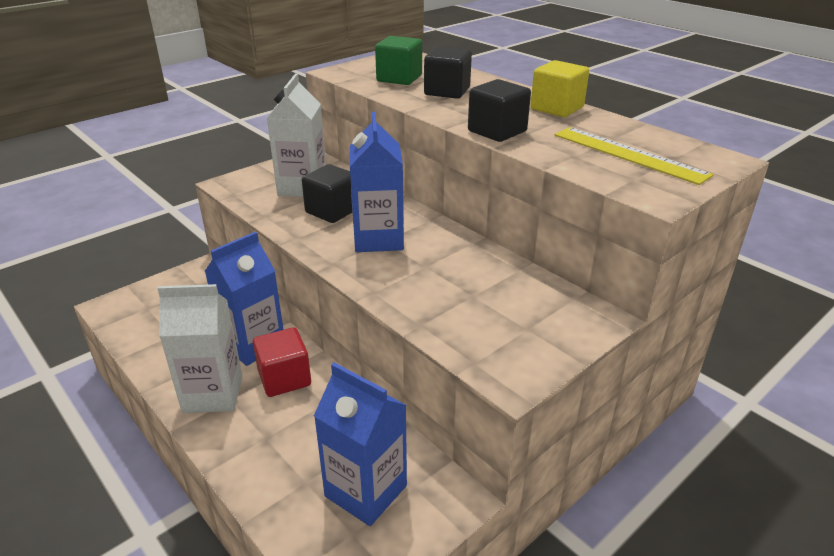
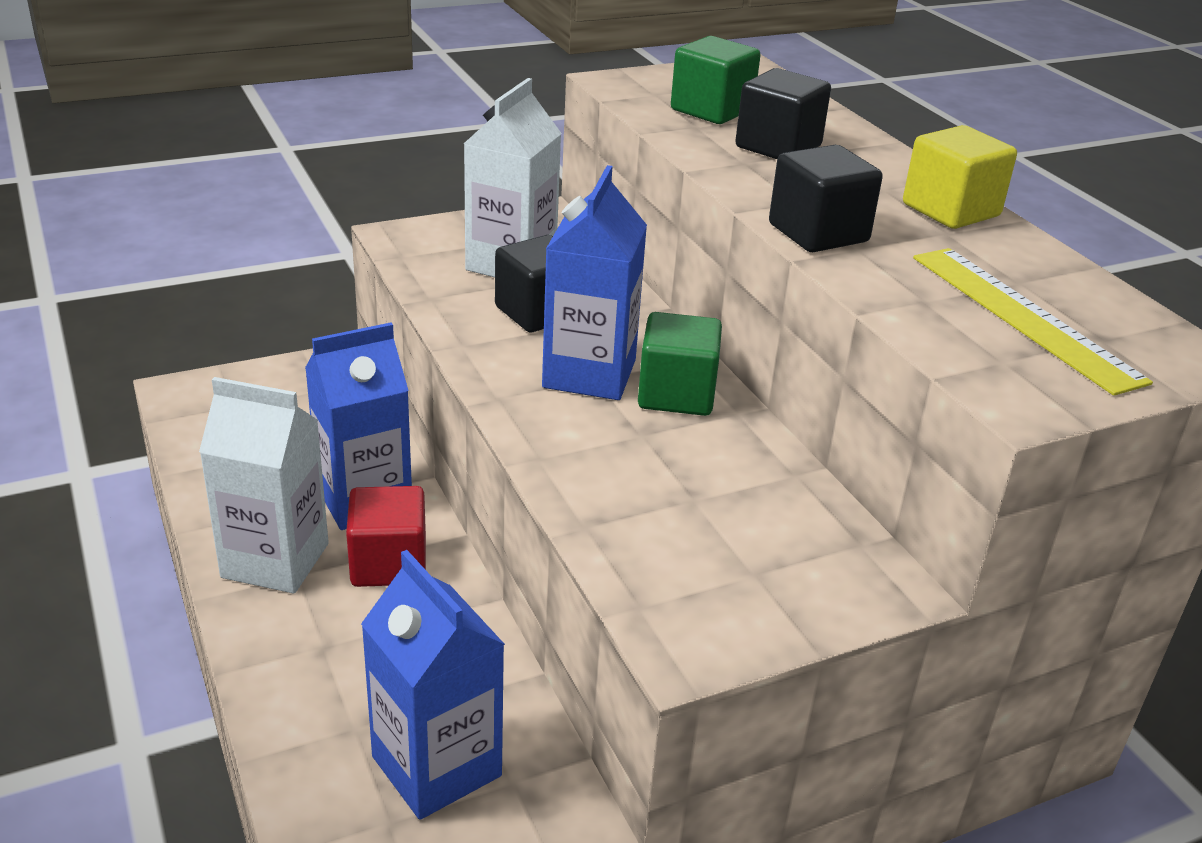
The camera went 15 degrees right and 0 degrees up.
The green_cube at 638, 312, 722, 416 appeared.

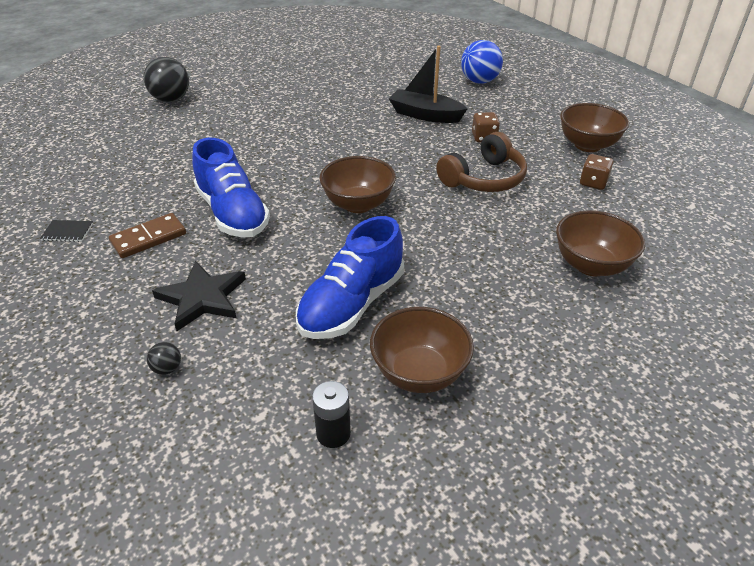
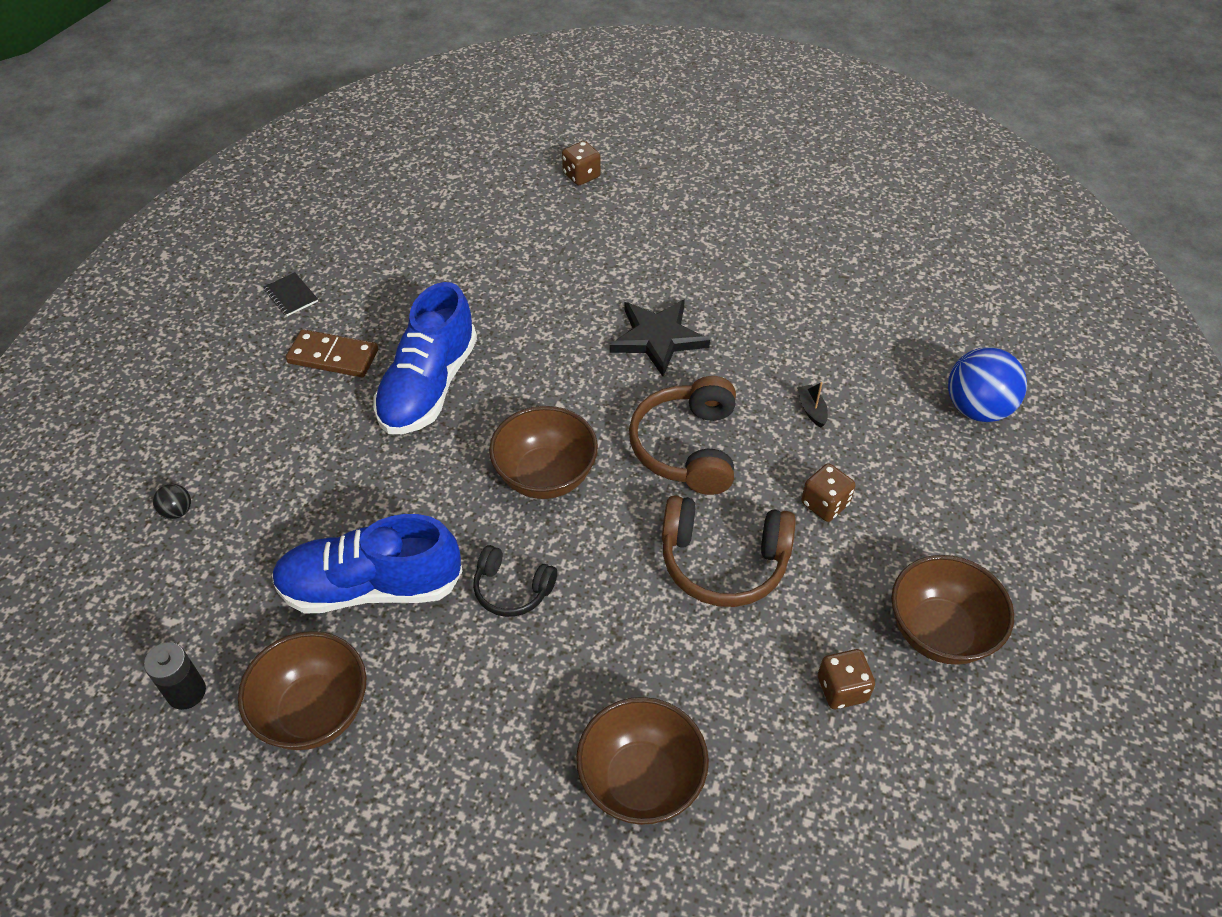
The camera went 50 degrees right and 10 degrees up.
The black_toy_boat at 389, 46, 468, 123 changed to 0.41 times the size.
The black_sphere at 144, 57, 189, 102 was replaced by the dark_brown_die at 562, 141, 601, 186.
The black_star moved from 152, 261, 246, 331 to 610, 299, 710, 376.
The dark_brown_headphones at 629, 376, 736, 495 appeared.
The black_headphones at 473, 545, 557, 617 appeared.

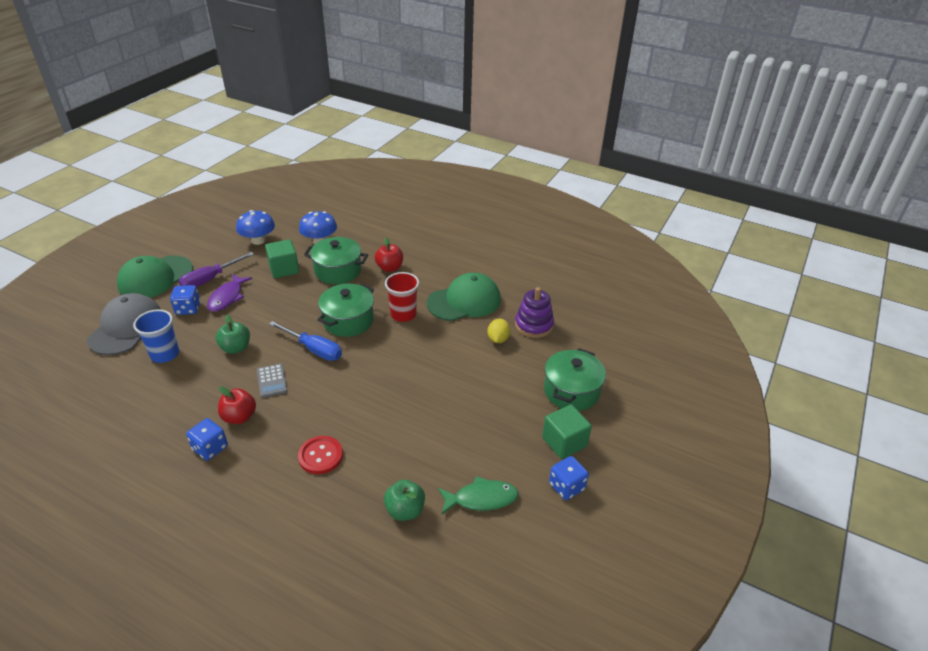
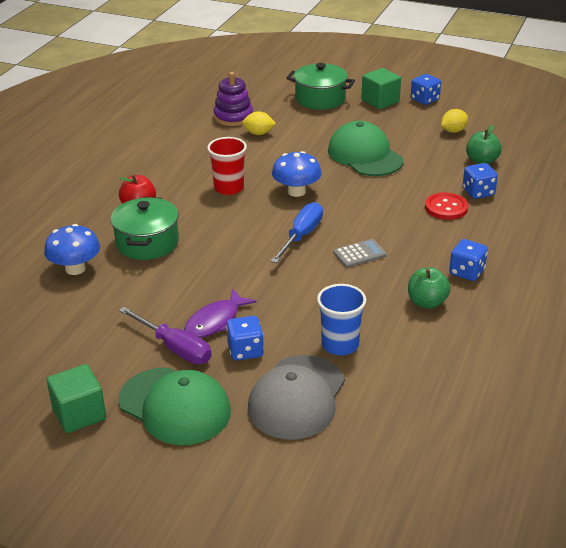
The camera went 95 degrees left and 5 degrees down.
The blue_fungus moved from 236, 210, 275, 245 to 272, 151, 322, 197.
The green_cube moved from 265, 239, 299, 278 to 47, 364, 106, 433.
The green_peaked_cap moved from 427, 273, 501, 321 to 328, 121, 404, 176.
The royal_purple_toy_fish at 207, 274, 252, 312 turned 120 degrees clockwise.
The green_cooking_pot at 318, 284, 374, 337 disappeared.
The grey_peaked_cap at 87, 293, 161, 355 turned 75 degrees counterclockwise.
The green_apple_fruit moved from 216, 315, 250, 354 to 408, 267, 451, 309.
The scarlet_apple_fruit at 218, 387, 256, 424 disappeared.
The green_toy_fish at 438, 476, 519, 514 was replaced by the golden_toy_lemon at 441, 109, 468, 133.
The blue_die at 463, 163, 498, 199 appeared.

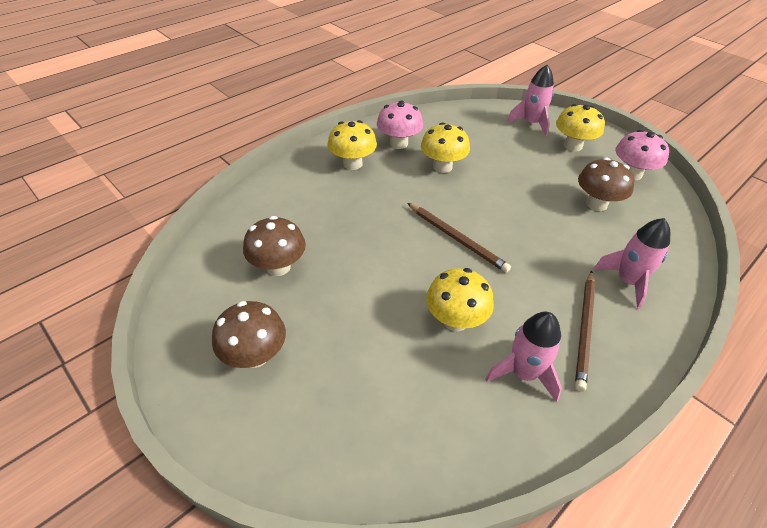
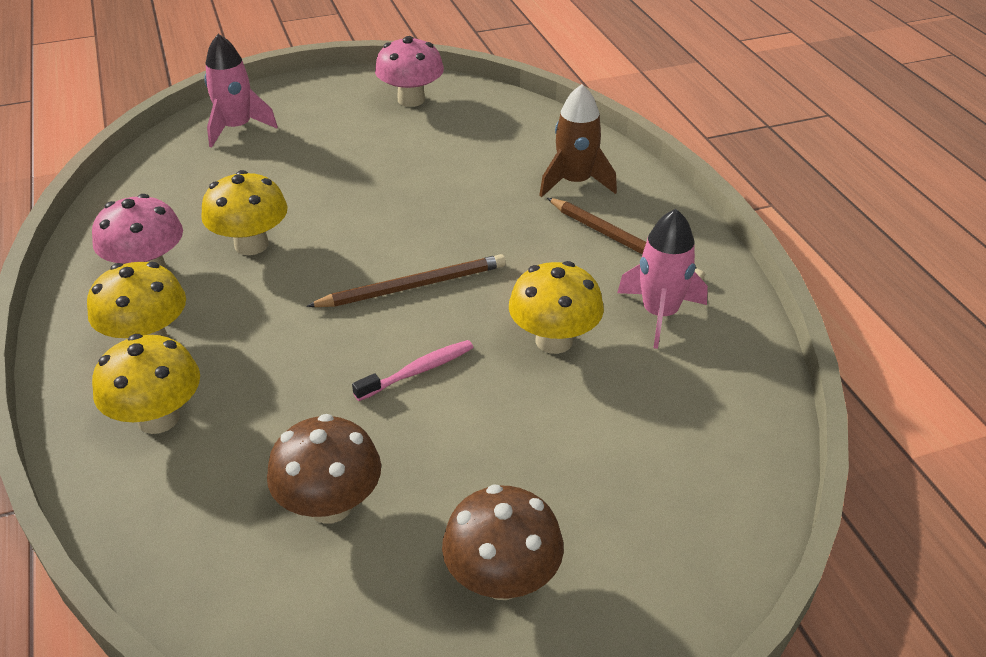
The camera went 65 degrees left and 5 degrees down.
The golden_fungus moved from 556, 104, 605, 151 to 92, 334, 200, 434.
The dark_brown_fungus at 578, 158, 635, 211 disappeared.
The rosy_rocket at 594, 218, 670, 309 became the dark_brown_rocket at 539, 84, 617, 197.
The rosy_toothbrush at 352, 340, 474, 401 appeared.

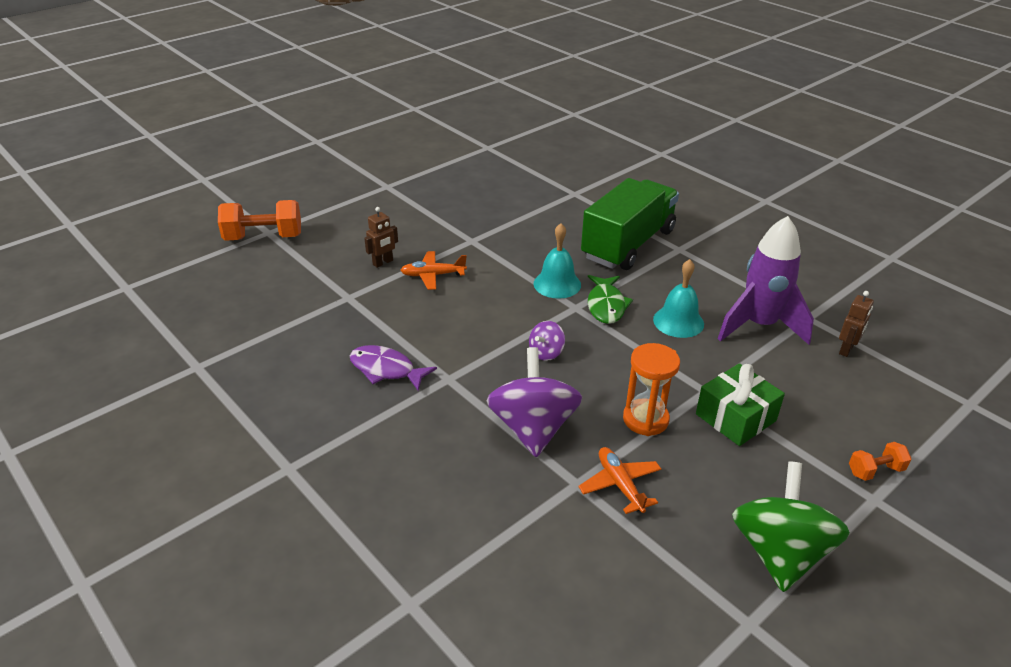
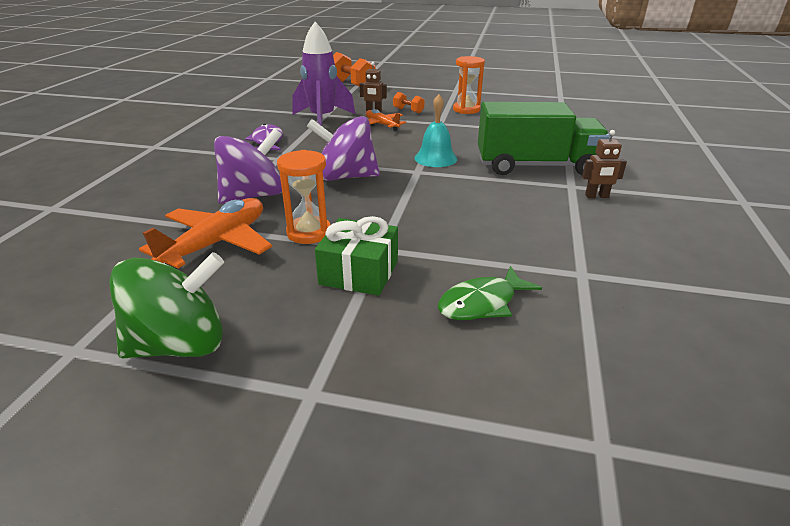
The camera went 55 degrees right and 5 degrees down.
The royal_purple_rocket moved from 718, 216, 814, 345 to 292, 22, 355, 126.
The turquoise_hand_bell at 653, 259, 704, 338 disappeared.
The green_toy_fish moved from 588, 275, 633, 324 to 438, 266, 542, 320.
The dark_brown_toy_robot moved from 839, 291, 874, 357 to 582, 130, 627, 198.
The royal_purple_toy_top at 529, 321, 565, 361 changed to 2.12 times the size.
The orange_free_weight moved from 849, 442, 912, 481 to 393, 92, 425, 113.
The orange_plane at 578, 447, 661, 514 changed to 1.67 times the size.
The orange_sandglass at 453, 56, 485, 114 appeared.

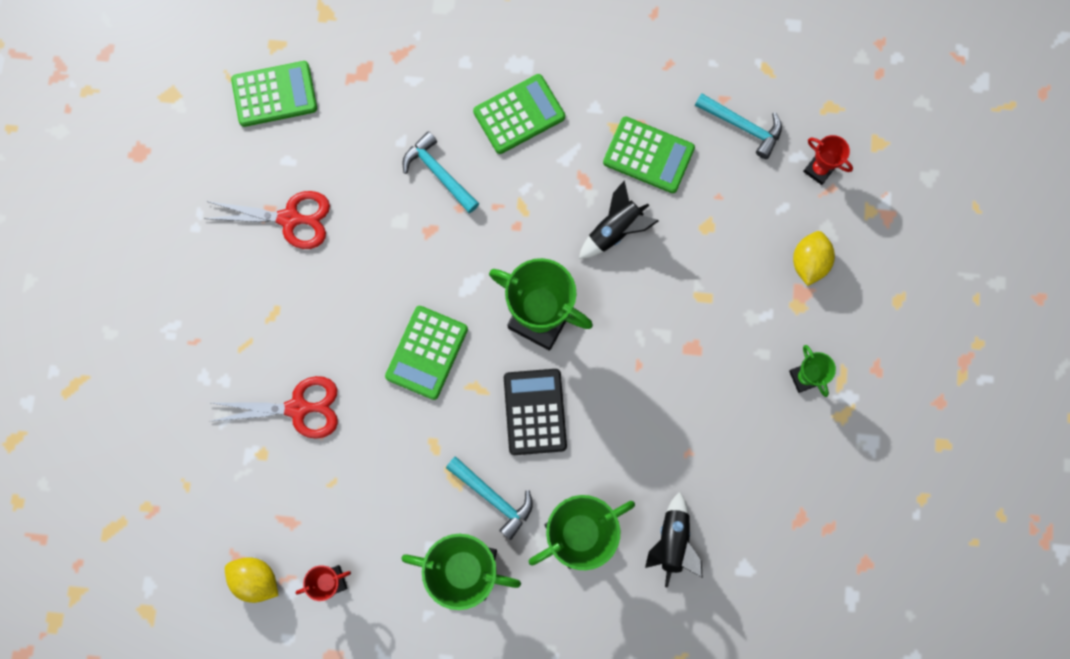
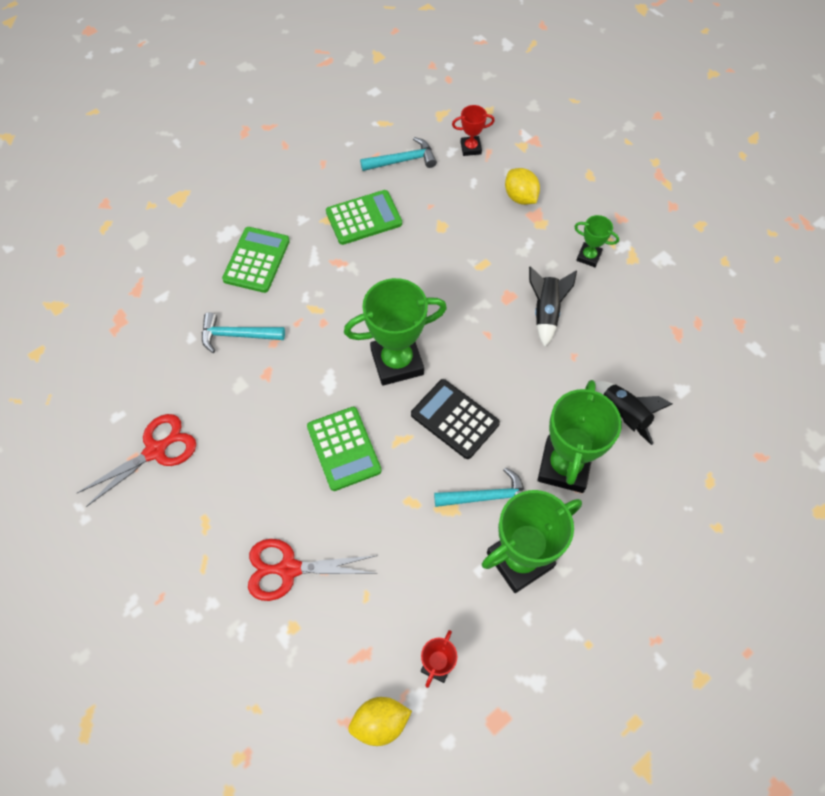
The camera went 45 degrees left and 15 degrees down.
The green_calculator at 231, 61, 317, 127 disappeared.
The black_rocket moved from 579, 181, 659, 259 to 529, 266, 577, 347.
The scarlet_pair_of_scissors at 212, 376, 338, 439 turned 135 degrees counterclockwise.

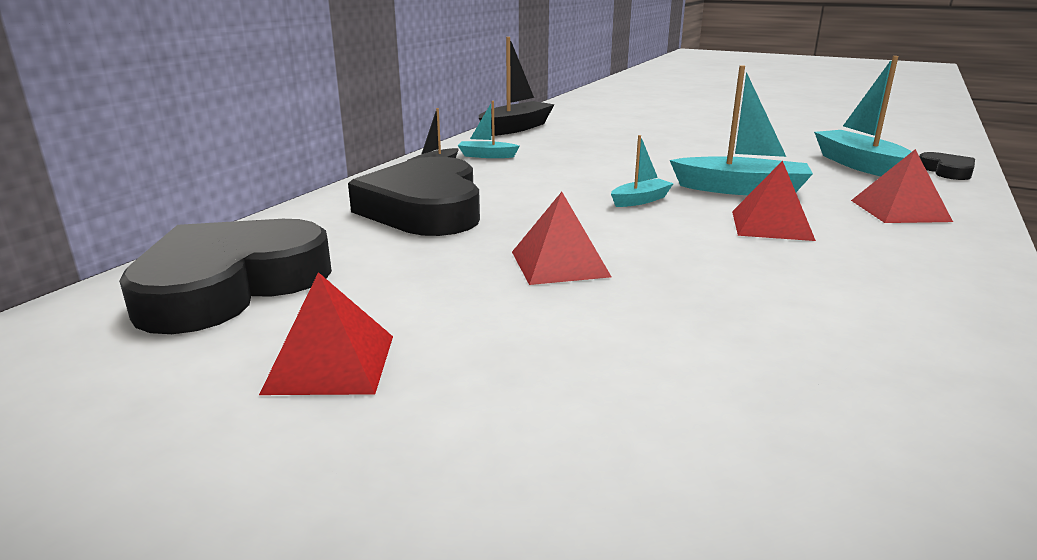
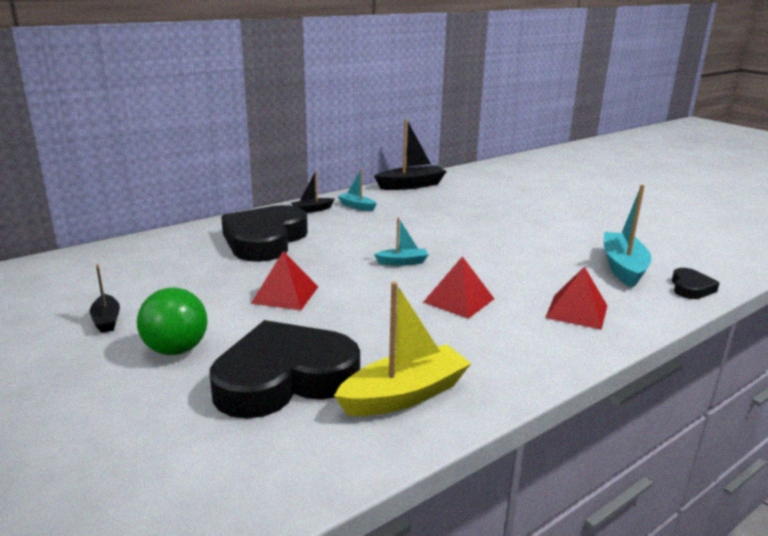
The camera went 25 degrees right and 0 degrees up.
The turquoise_toy_boat at 670, 65, 813, 195 disappeared.
The black_heart_shape moved from 119, 219, 332, 334 to 210, 320, 360, 419.
The scarlet_solid_pyramid at 259, 272, 393, 395 was replaced by the black_toy_boat at 90, 264, 120, 333.
The golden_toy_boat at 334, 282, 471, 416 appeared.
The green_sphere at 137, 288, 208, 355 appeared.

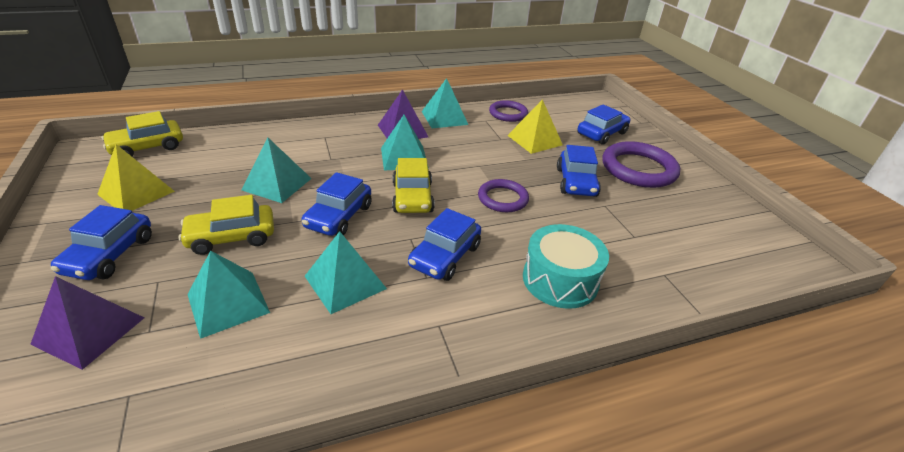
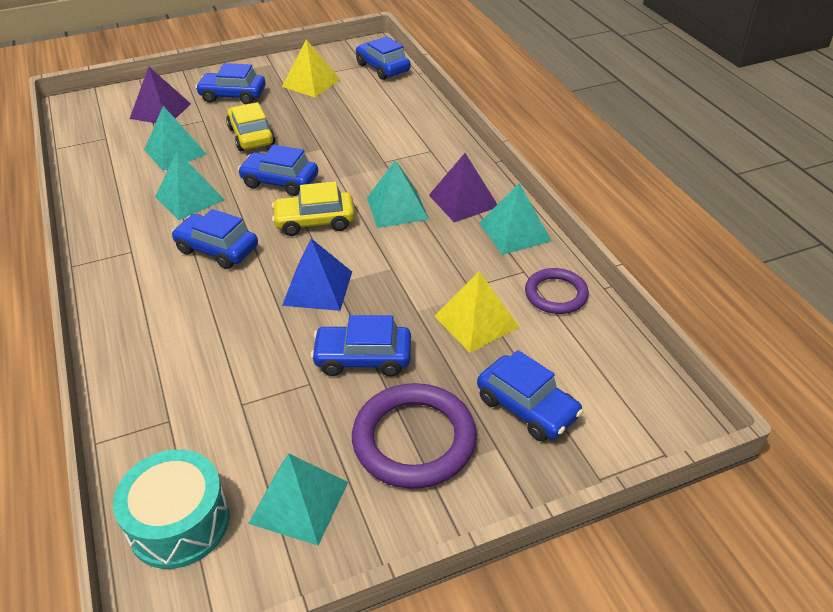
The camera went 90 degrees right and 5 degrees up.
The golden_toy_car at 101, 111, 183, 157 became the blue_toy_car at 356, 36, 411, 80.
The turquoise_solid_pyramid moved from 241, 137, 312, 203 to 248, 454, 348, 545.
The royal_purple_torus at 478, 179, 529, 212 was replaced by the blue_solid_pyramid at 282, 239, 352, 311.
The turquoise_drum moved from 523, 224, 609, 309 to 113, 450, 230, 569.

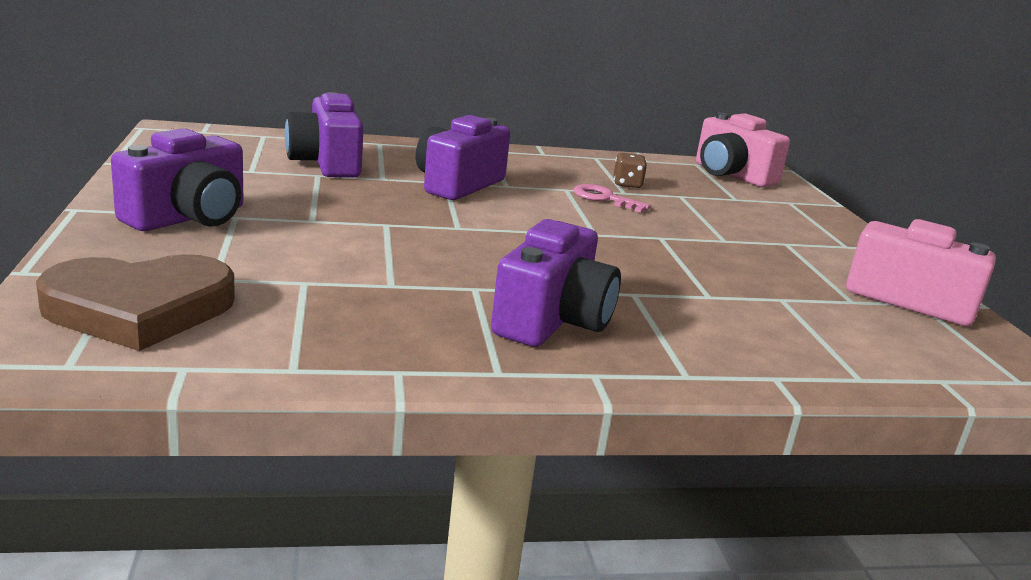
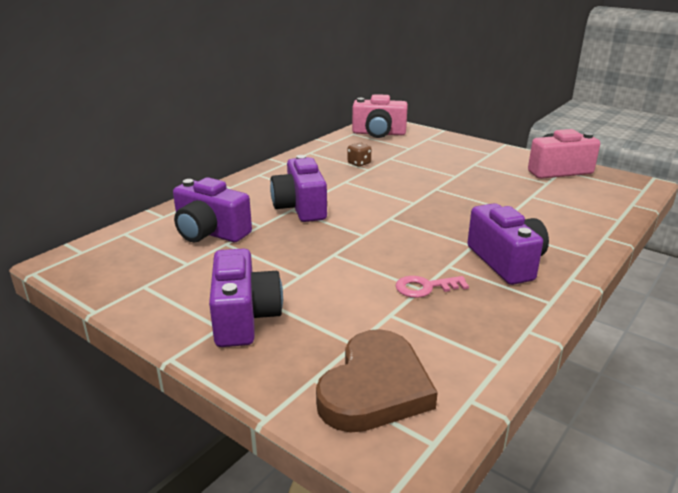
The camera went 40 degrees left and 5 degrees up.
The rosy_key moved from 573, 184, 651, 213 to 395, 276, 469, 298.

